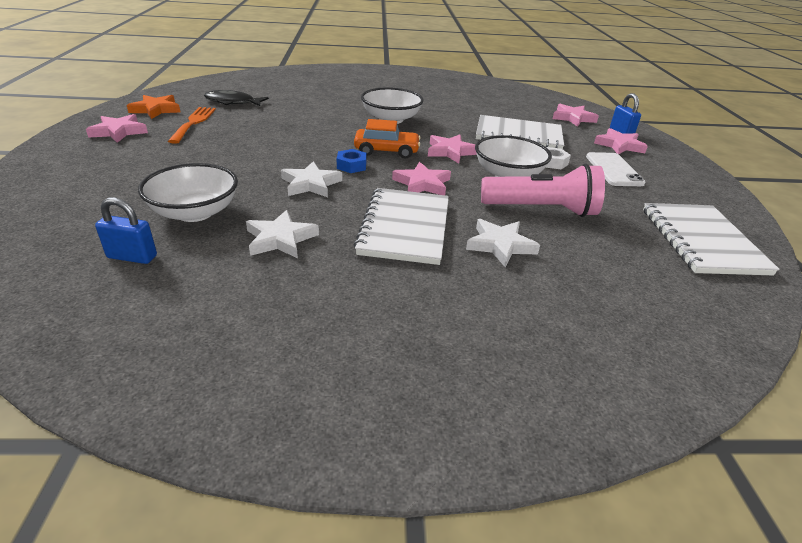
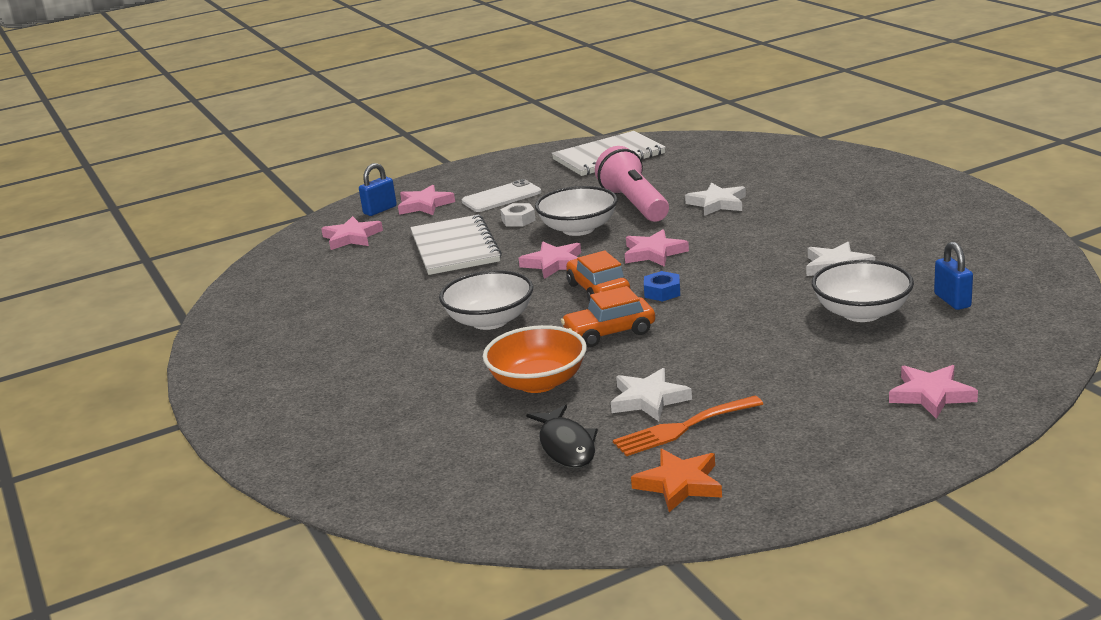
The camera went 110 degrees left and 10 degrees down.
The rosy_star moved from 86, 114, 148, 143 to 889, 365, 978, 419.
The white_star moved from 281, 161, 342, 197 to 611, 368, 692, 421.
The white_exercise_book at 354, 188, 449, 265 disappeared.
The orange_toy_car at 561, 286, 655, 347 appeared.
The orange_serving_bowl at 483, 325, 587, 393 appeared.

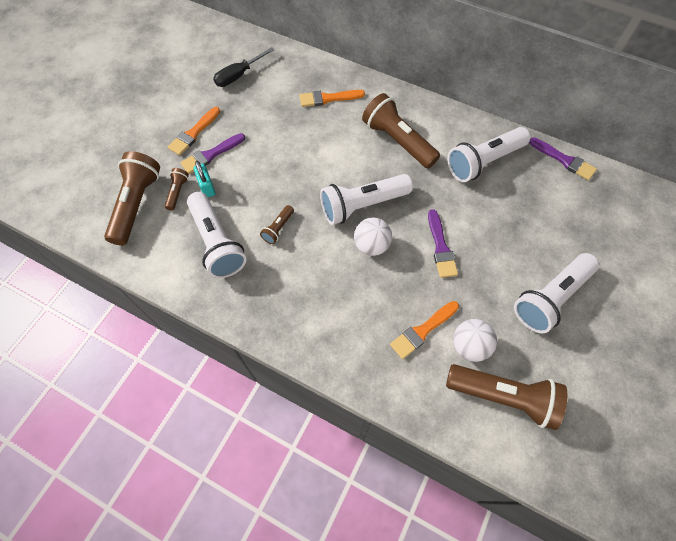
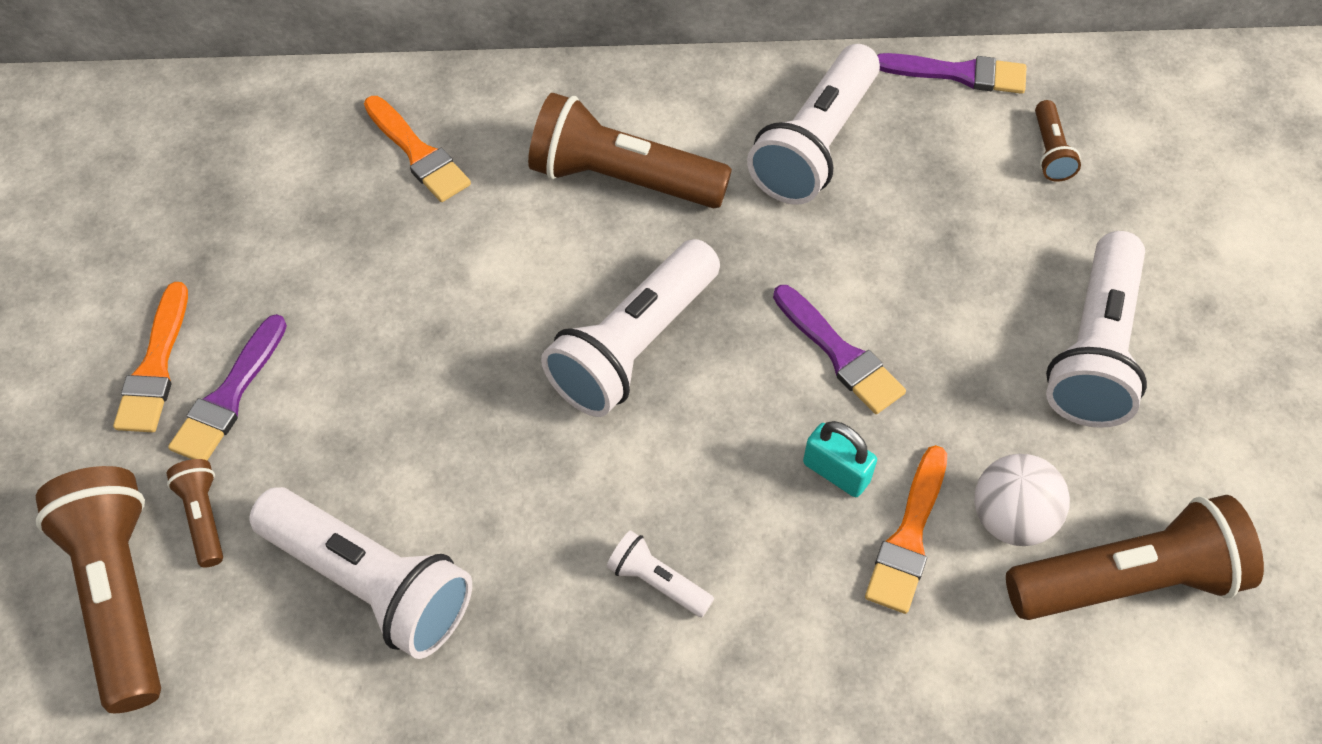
The camera went 30 degrees left and 5 degrees down.
The black_hand_screwdriver at 213, 47, 275, 87 disappeared.
The orange_paintbrush at 300, 90, 365, 107 turned 90 degrees counterclockwise.
The turquoise_padlock moved from 194, 161, 216, 197 to 803, 421, 877, 497.
The dark_brown_pocket_torch moved from 260, 205, 294, 244 to 1035, 100, 1081, 182.
The white_sphere at 354, 217, 392, 256 disappeared.
The white_pocket_torch at 607, 530, 714, 617 appeared.

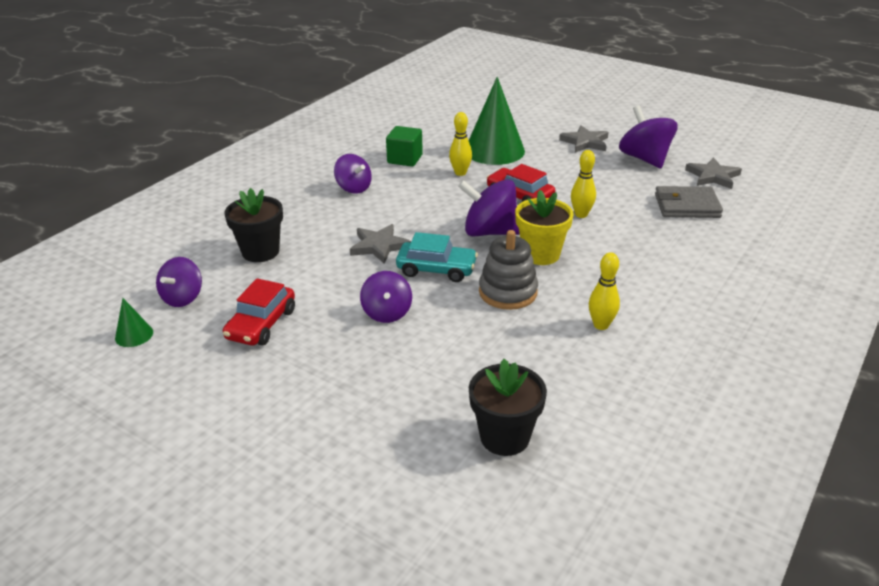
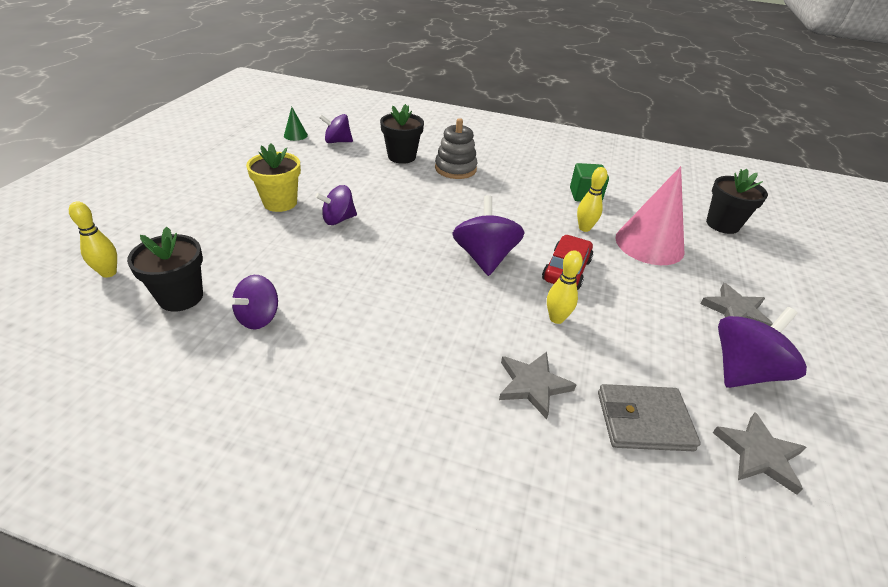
The camera went 70 degrees right and 5 degrees up.
The green_solid_cone at 469, 77, 525, 165 became the rosy_solid_cone at 615, 166, 684, 265.
The royal_purple_toy_top moved from 334, 154, 372, 194 to 230, 275, 278, 329.
The grey_billfold at 655, 186, 723, 218 turned 75 degrees counterclockwise.
The golden_flower_pot moved from 515, 190, 573, 265 to 246, 143, 301, 212.
The grey_star moved from 350, 224, 411, 264 to 499, 352, 577, 419.
The grey_stacking_toy moved from 479, 230, 538, 310 to 435, 118, 478, 179.
The turquoise_toy_car at 396, 232, 478, 282 disappeared.
The golden_tenpin moved from 589, 252, 620, 330 to 69, 201, 117, 278.
The scarlet_toy_car at 223, 278, 295, 346 disappeared.
The black_flower_pot at 706, 169, 768, 234 appeared.

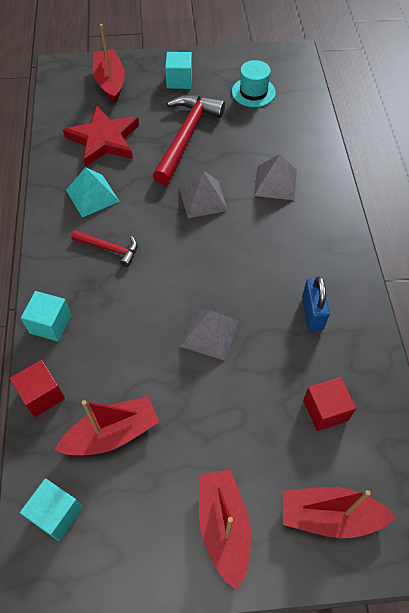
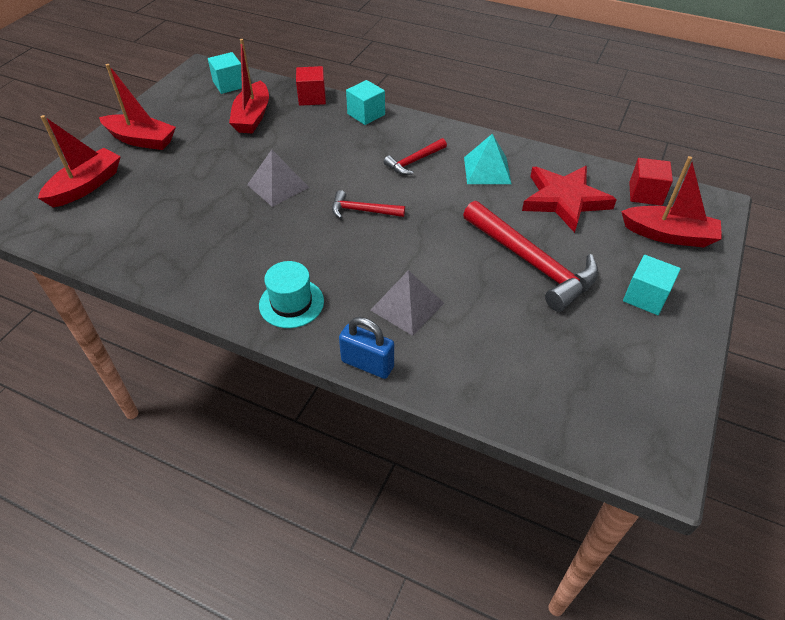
The camera went 120 degrees right and 10 degrees down.
The turquoise_tall_hat moved from 232, 60, 276, 107 to 259, 261, 324, 328.
The grey_solid_pyramid at 179, 171, 228, 218 disappeared.
The blue_padlock moved from 302, 276, 330, 331 to 339, 317, 394, 379.
The scarlet_cube moved from 303, 377, 356, 431 to 629, 158, 673, 206.
The scarlet_hammer at 332, 190, 405, 219 appeared.

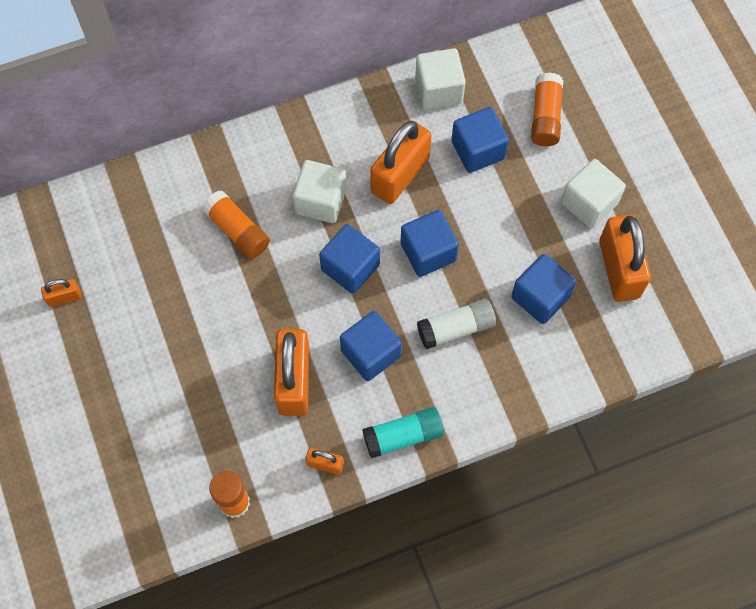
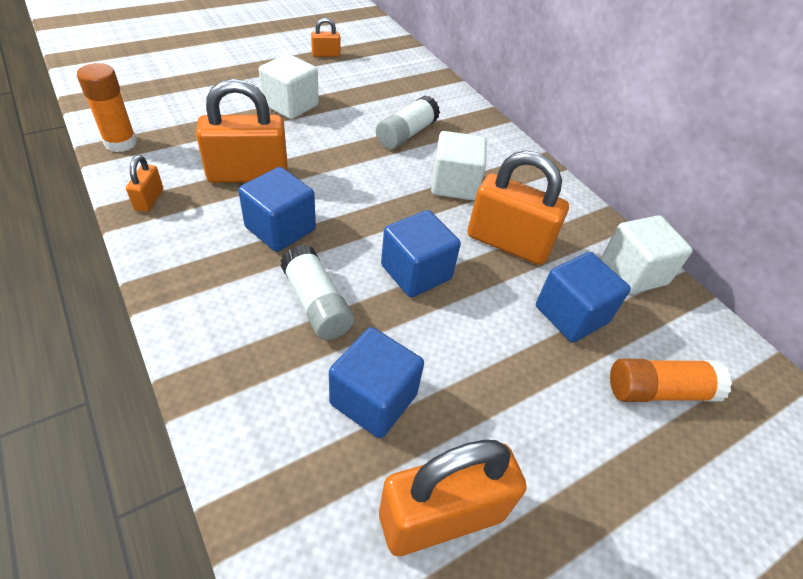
The camera went 75 degrees right and 20 degrees down.
The white_cube moved from 561, 159, 626, 228 to 259, 54, 319, 120.
The orange_glue_stick at 202, 190, 270, 259 became the white_glue_stick at 376, 96, 440, 149.
The blue_cube at 319, 224, 380, 294 disappeared.
The orange_padlock at 41, 279, 82, 307 turned 75 degrees counterclockwise.
The turquoise_glue_stick at 362, 407, 444, 458 disappeared.

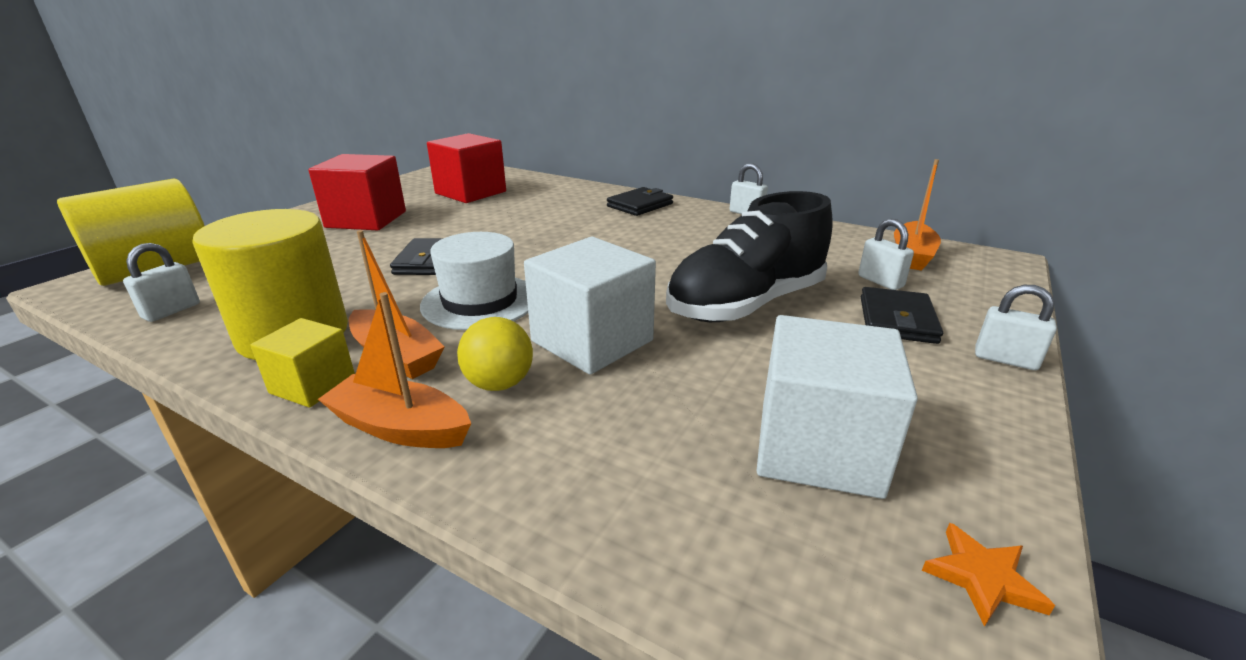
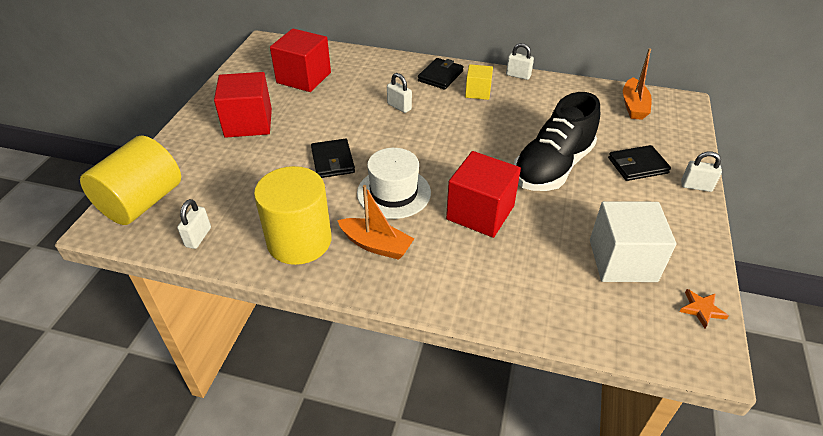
The camera went 15 degrees left and 15 degrees up.
The white_padlock moved from 858, 219, 914, 290 to 387, 73, 412, 113.
The white_cube at 524, 237, 656, 375 became the scarlet_cube at 446, 151, 521, 238.
The black_billfold at 860, 287, 943, 344 turned 75 degrees clockwise.
The orange_toy_boat at 318, 292, 471, 448 disappeared.
The golden_sphere at 457, 317, 533, 391 disappeared.
The golden_cube moved from 250, 318, 355, 407 to 465, 64, 493, 100.

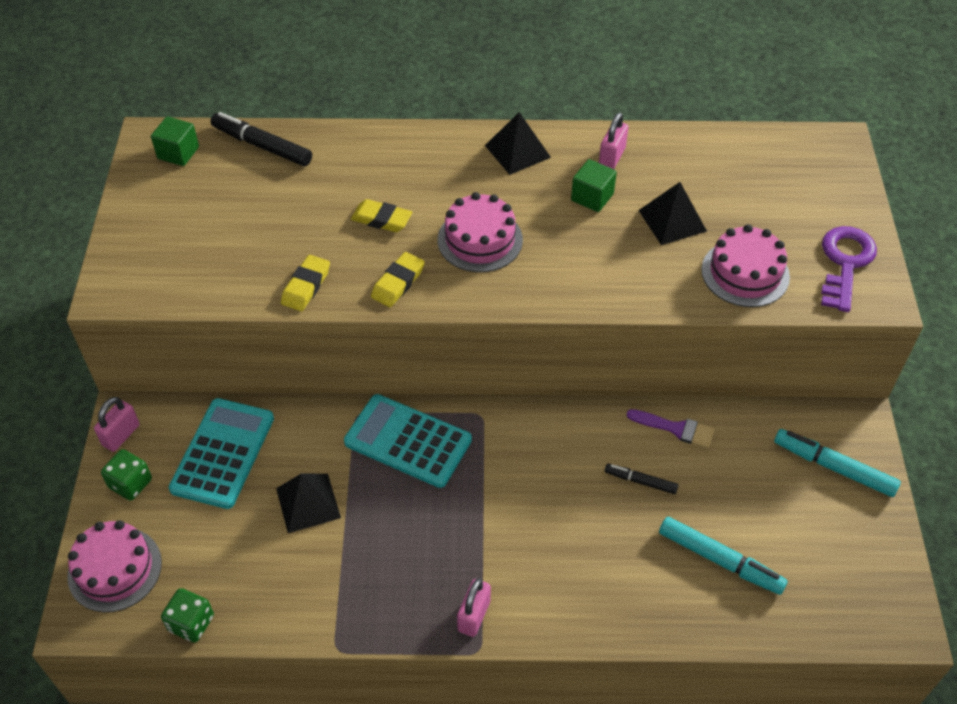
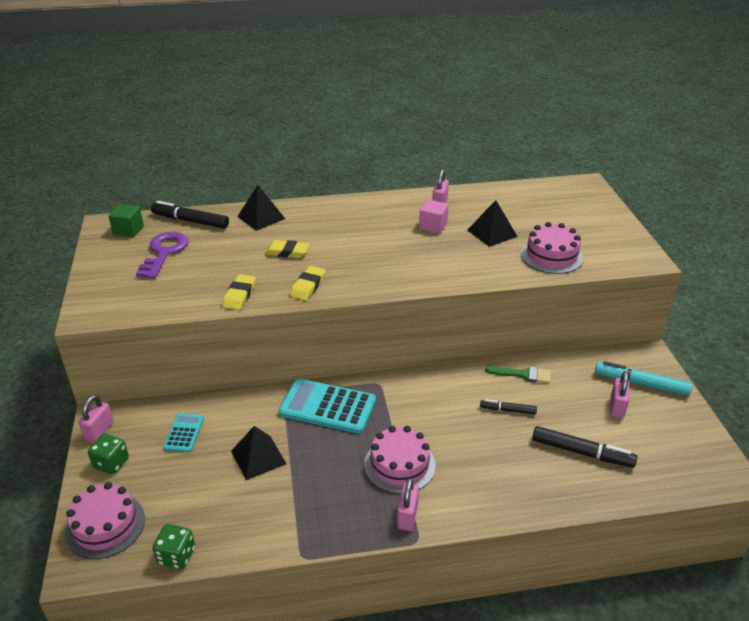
The camera went 10 degrees left and 15 degrees down.
The black_solid_pyramid moved from 485, 112, 551, 175 to 237, 185, 285, 231.
The green_cube at 571, 159, 617, 212 became the rosy_cube at 419, 200, 449, 234.
The rosy_cake moved from 438, 192, 523, 272 to 364, 426, 436, 494.
The royal_purple_key moved from 821, 226, 877, 312 to 136, 232, 189, 279.
The turquoise_calculator at 169, 398, 274, 509 changed to 0.53 times the size.
The royal_purple_paintbrush at 627, 409, 715, 448 became the green_paintbrush at 485, 366, 551, 383.
The turquoise_marker at 659, 517, 788, 595 became the black_marker at 532, 426, 637, 468.
The rosy_padlock at 610, 371, 629, 418 appeared.

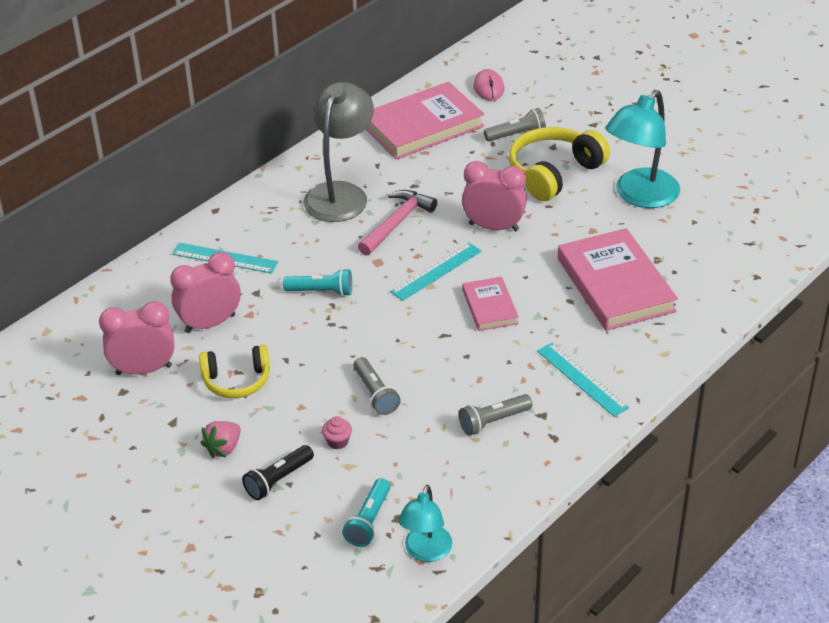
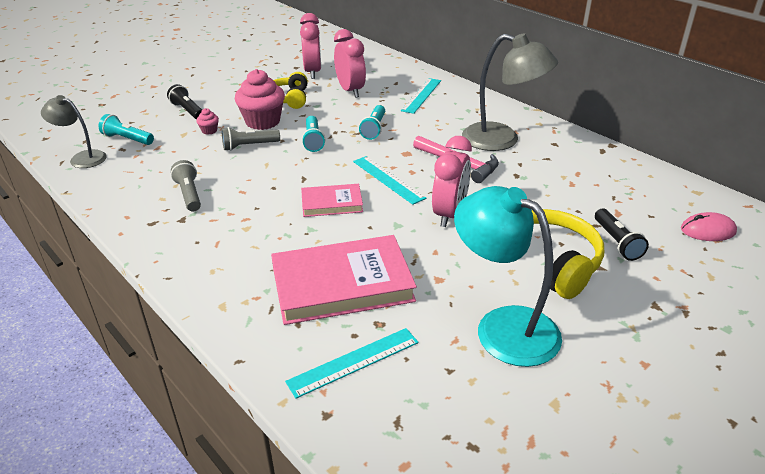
The camera went 95 degrees right and 5 degrees down.
The rosy_book at 366, 82, 484, 160 disappeared.
The grey_pocket_torch at 484, 108, 546, 141 became the black_pocket_torch at 595, 209, 649, 261.
The turquoise_straightedge moved from 537, 343, 629, 417 to 285, 328, 419, 399.
The rosy_strawberry at 201, 421, 241, 458 disappeared.
The turquoise_lamp at 398, 485, 452, 562 became the grey_lamp at 41, 95, 107, 168.
The rosy_muffin at 235, 69, 285, 130 appeared.
The turquoise_pocket_torch at 302, 116, 325, 152 appeared.

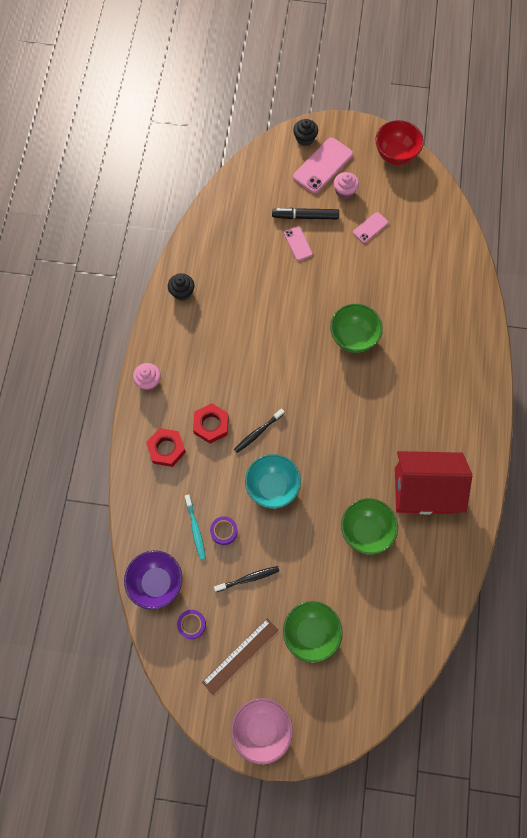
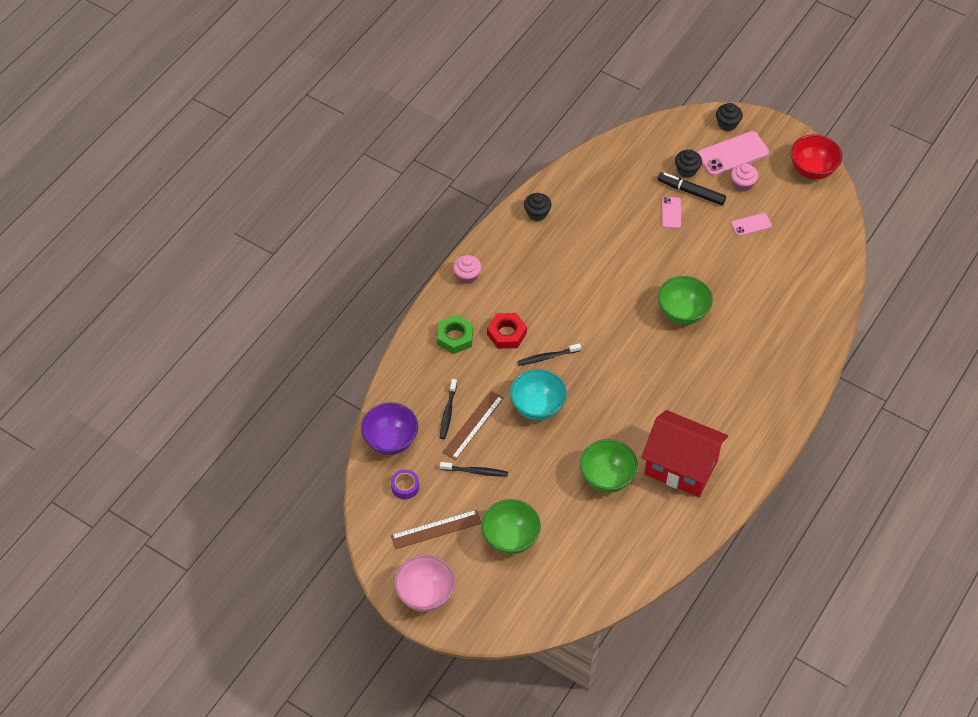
The camera went 25 degrees right and 15 degrees down.
The scarlet_hexagon_nut at 146, 428, 186, 467 became the green_hexagon_nut at 437, 315, 473, 354.
The turquoise_toothbrush at 185, 494, 206, 560 became the black_toothbrush at 440, 379, 457, 439.
The royal_purple_roll_of_tape at 210, 516, 238, 545 was replaced by the dark_brown_straightedge at 443, 391, 504, 460.
The black_muffin at 675, 149, 702, 178 appeared.

